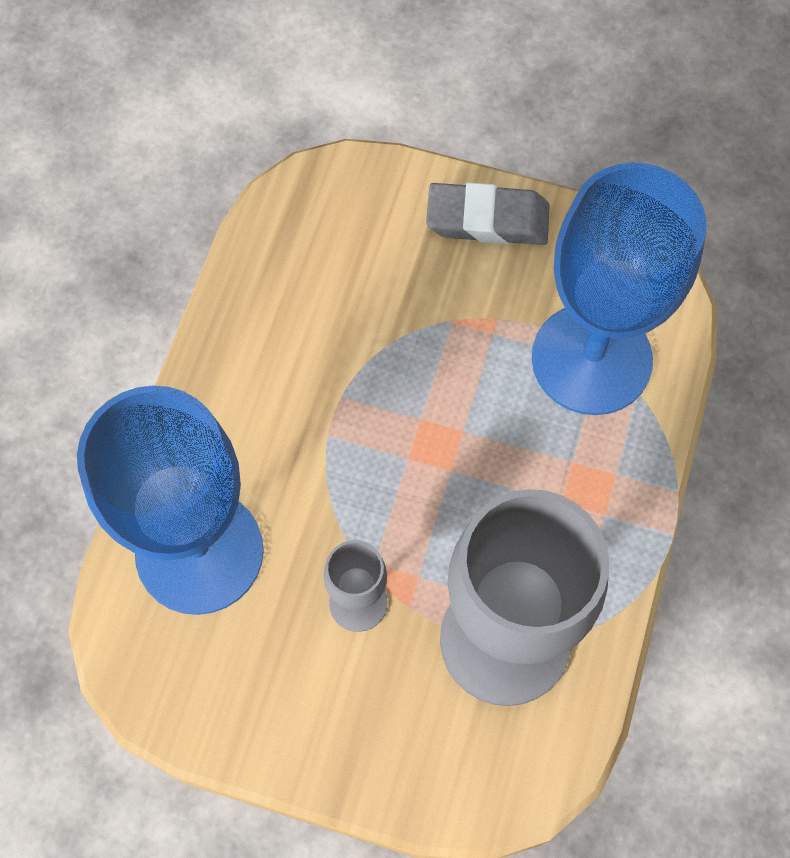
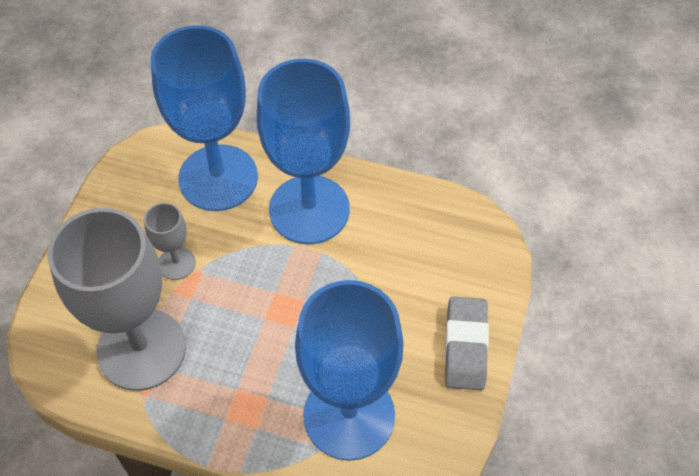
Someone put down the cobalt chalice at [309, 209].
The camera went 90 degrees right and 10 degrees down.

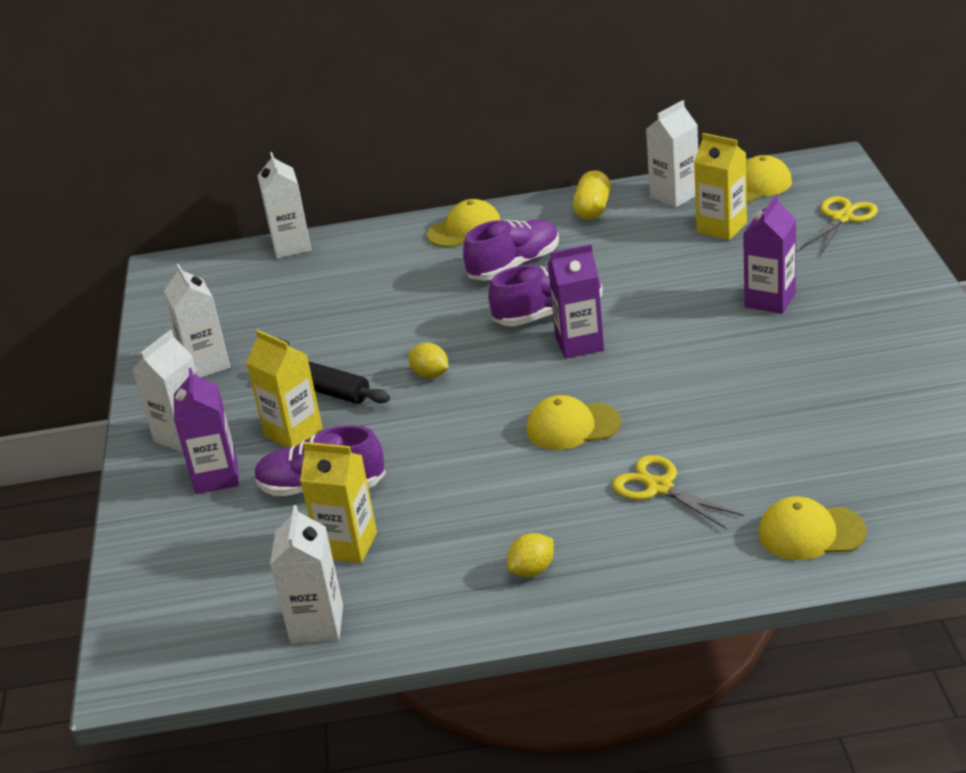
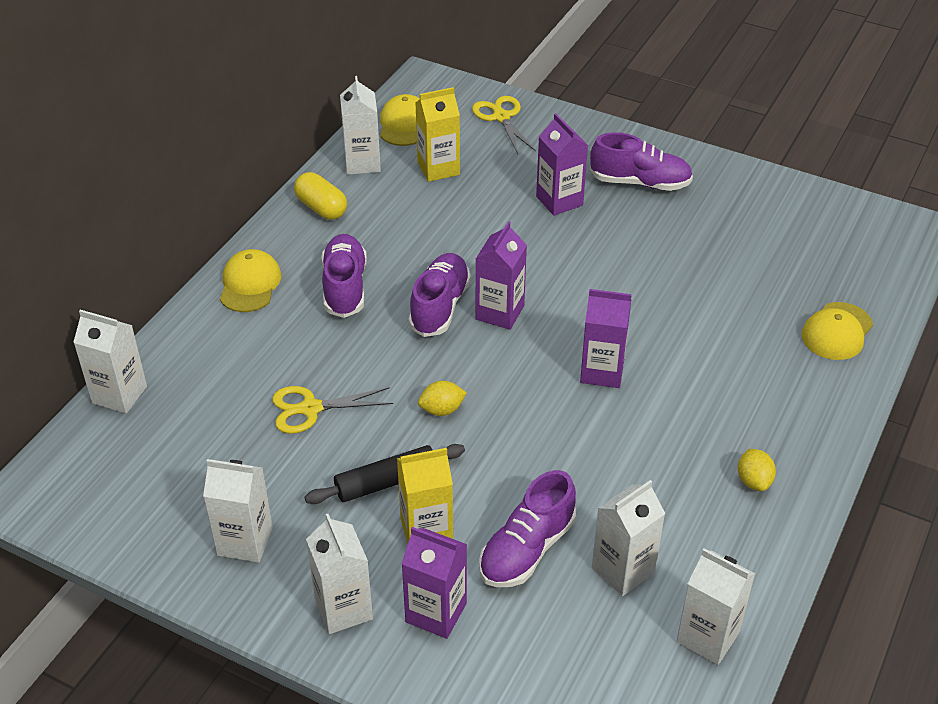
Someone carried the bright yellow scissors from [660, 487] to [311, 409].
Someone swapped the bright yellow baseball cap at [572, 426] for the royal purple carton at [602, 371].
Someone put down the royal purple shoe at [640, 182].
Someone repainted the bright yellow carton at [348, 545], which became the pure white carton at [623, 570].
The camera went 60 degrees left and 10 degrees up.

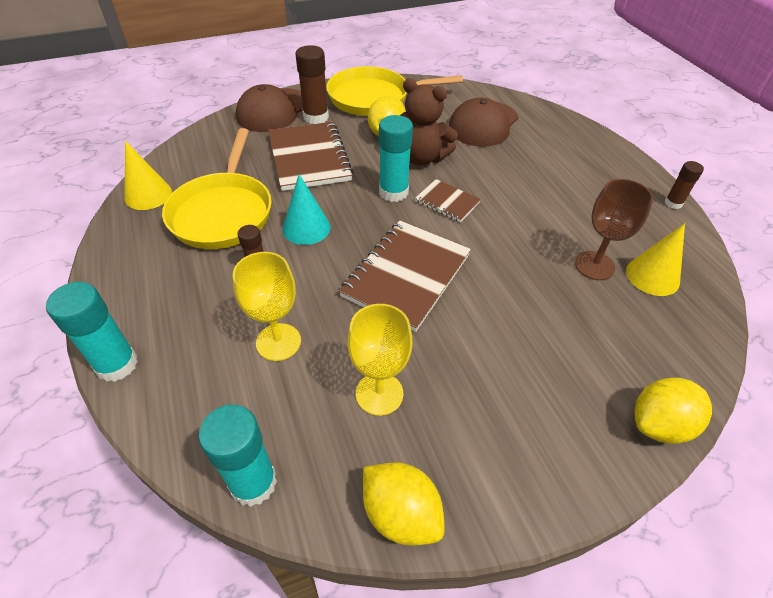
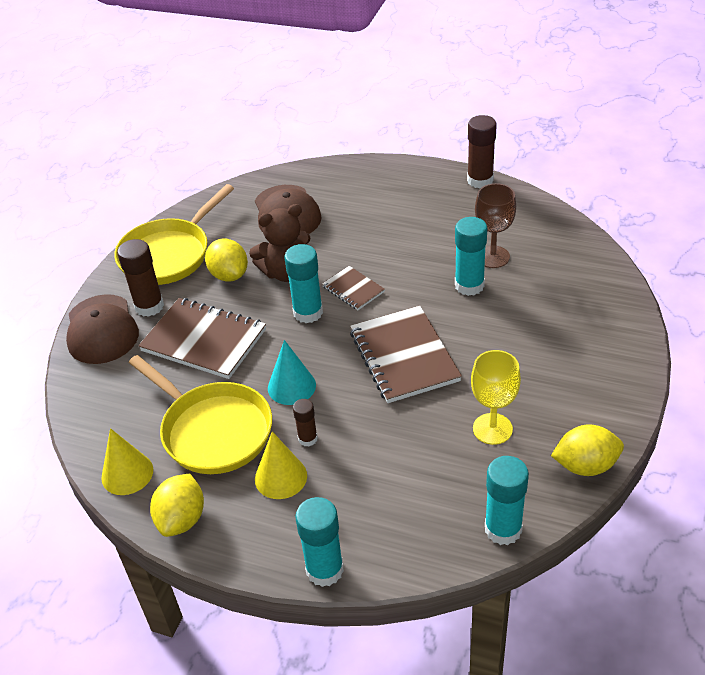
Someone carried the bright yellow lemon from [659, 424] to [182, 519].
Someone carried the bright yellow cone from [652, 276] to [281, 477].
Someone rotated the dark brown exercise book at [447, 202] by 60 degrees clockwise.
Someone put down the turquoise glue stick at [469, 285].
Someone scaled the dark brown glue stick at [673, 203] by 1.73.
Someone took away the bright yellow chalice at [278, 342].
The camera went 45 degrees left and 5 degrees down.

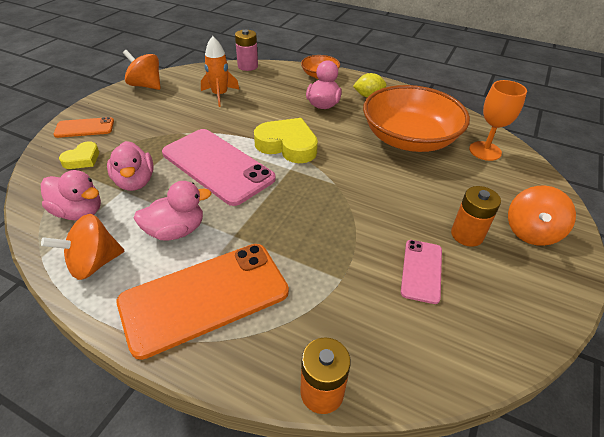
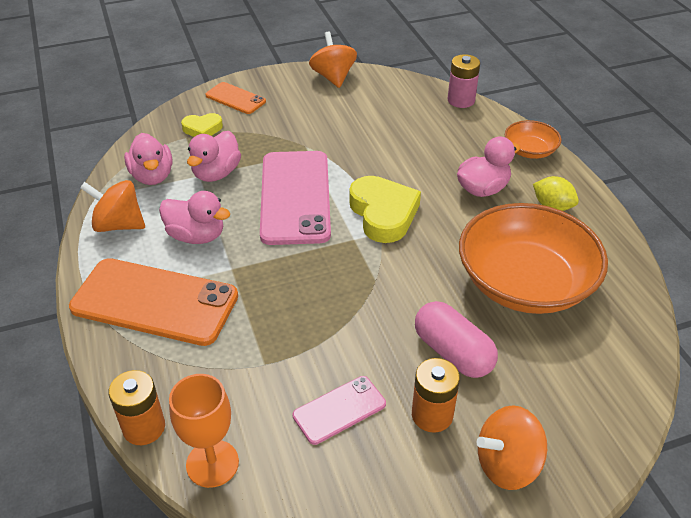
Someone carried the orange-coloured chalice from [485, 151] to [212, 463].
Someone put down the rose-pink pill at [453, 352].
Someone took away the orange-coloured toy rocket at [220, 95].
The camera went 45 degrees right and 0 degrees up.

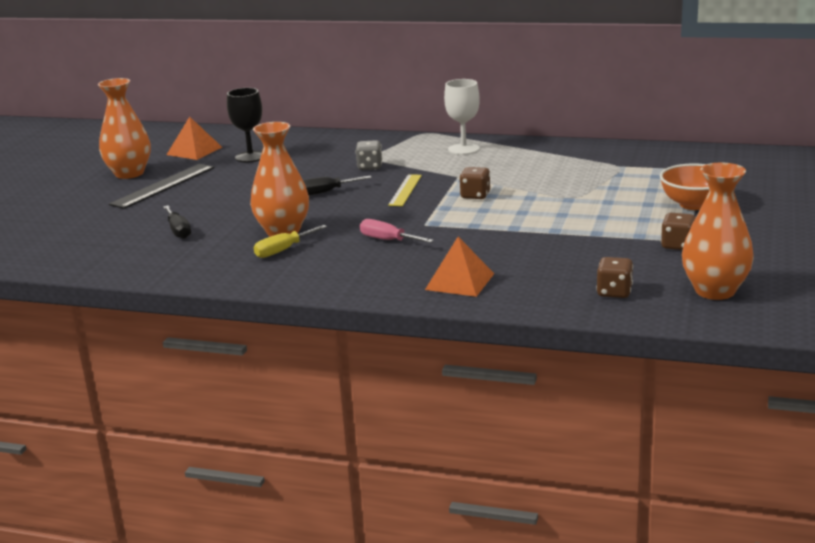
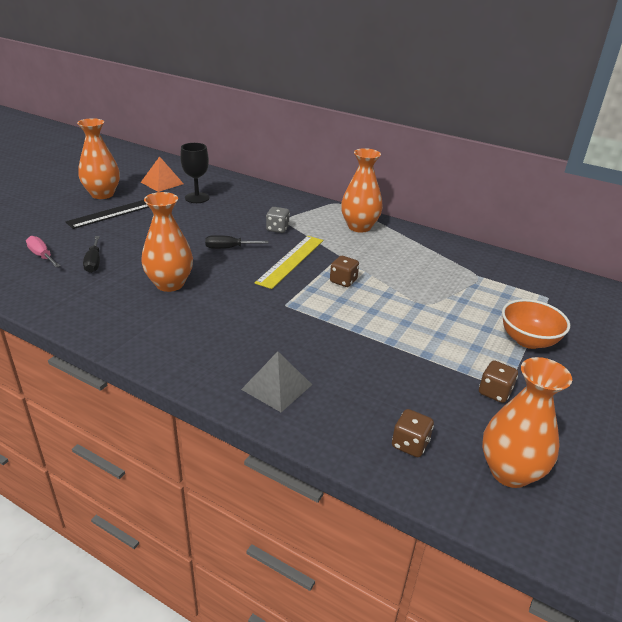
Someone carried the rose-pink hand screwdriver from [388, 240] to [42, 256].
Someone repainted the orange-coloured pyramid at [460, 281], which became the gray pyramid at [277, 387].
Someone scaled the bright yellow straightedge at [405, 190] by 1.55.
Someone swapped the pure white chalice at [463, 149] for the orange-coloured vase at [359, 227].
Someone took away the bright yellow hand screwdriver at [283, 250].
The camera went 10 degrees right and 10 degrees up.

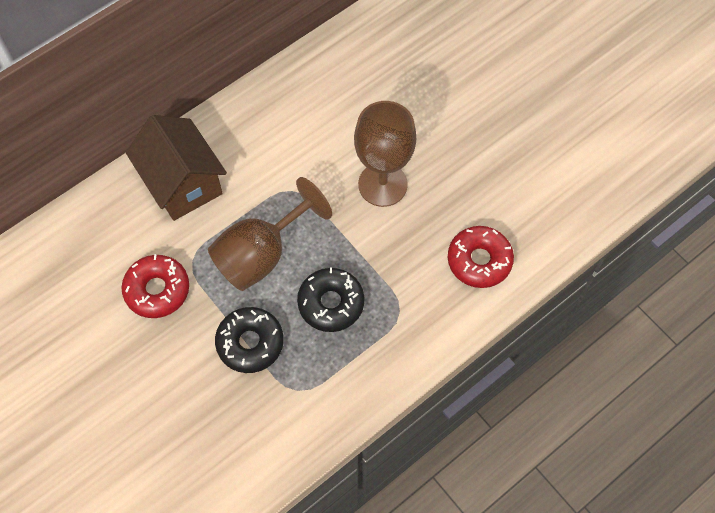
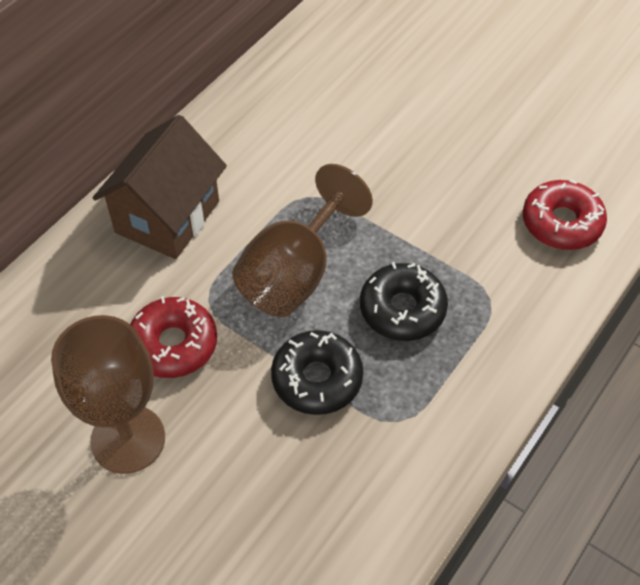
Someone carried the dark brown chalice from [382, 184] to [128, 439].
Someone rotated the dark brown cottage at [183, 183] by 75 degrees clockwise.
The camera went 15 degrees left and 10 degrees down.

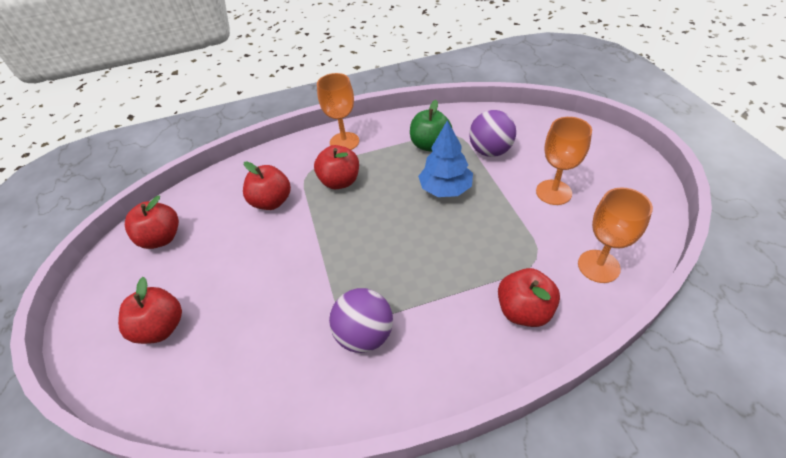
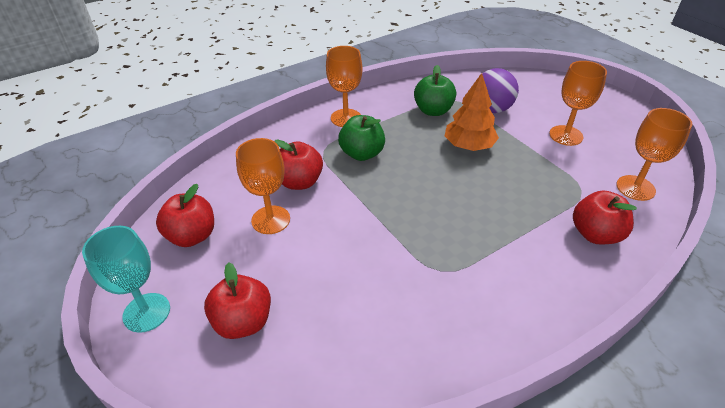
Someone put down the turquoise chalice at [146, 312].
Someone put down the orange-coloured chalice at [271, 220].
Someone repainted the red apple at [340, 181], which became the emerald apple at [362, 154].
Someone repainted the cobalt toy tree at [445, 189], which became the orange-coloured toy tree at [469, 146].
Someone took away the royal purple play ball at [365, 335].
The camera went 20 degrees left and 5 degrees down.

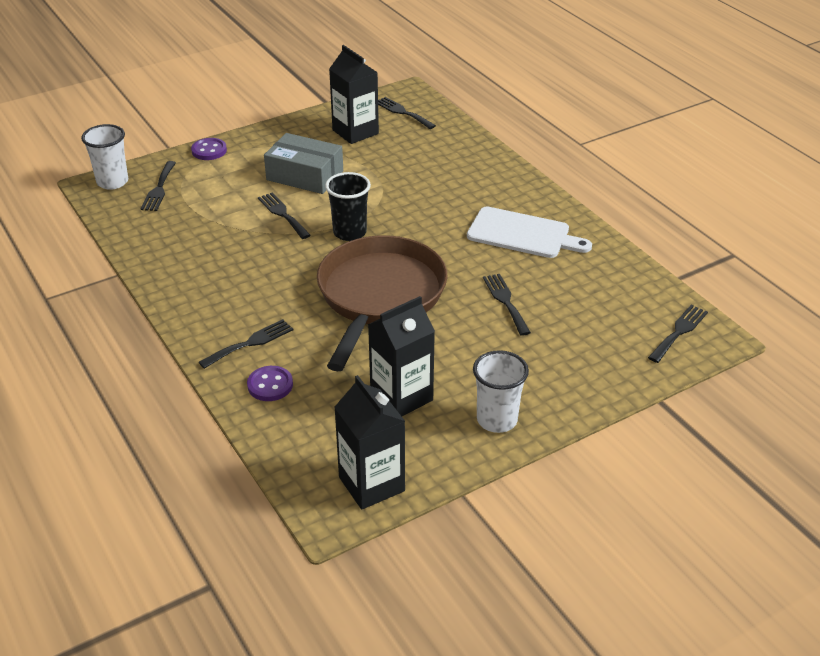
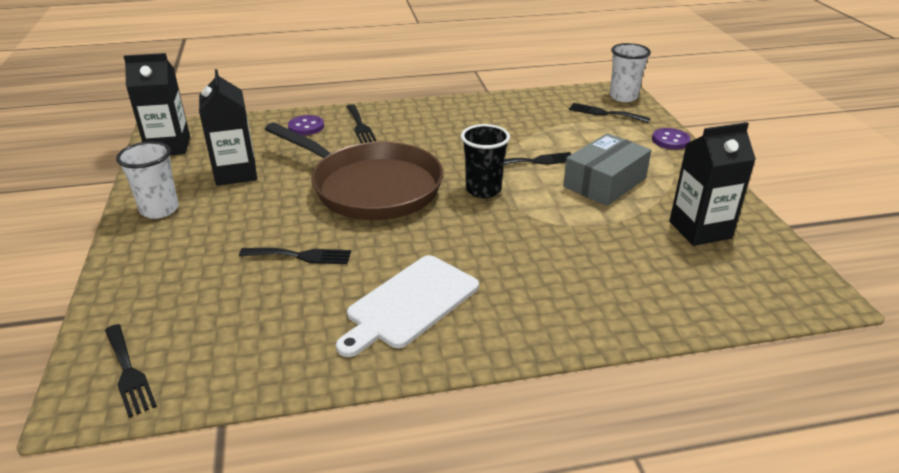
Someone took away the black fork at [403, 112].
The camera went 110 degrees right and 5 degrees down.

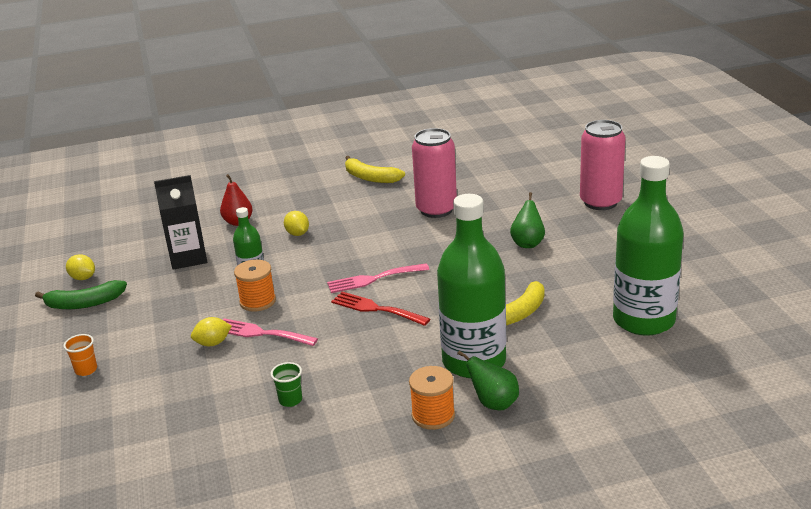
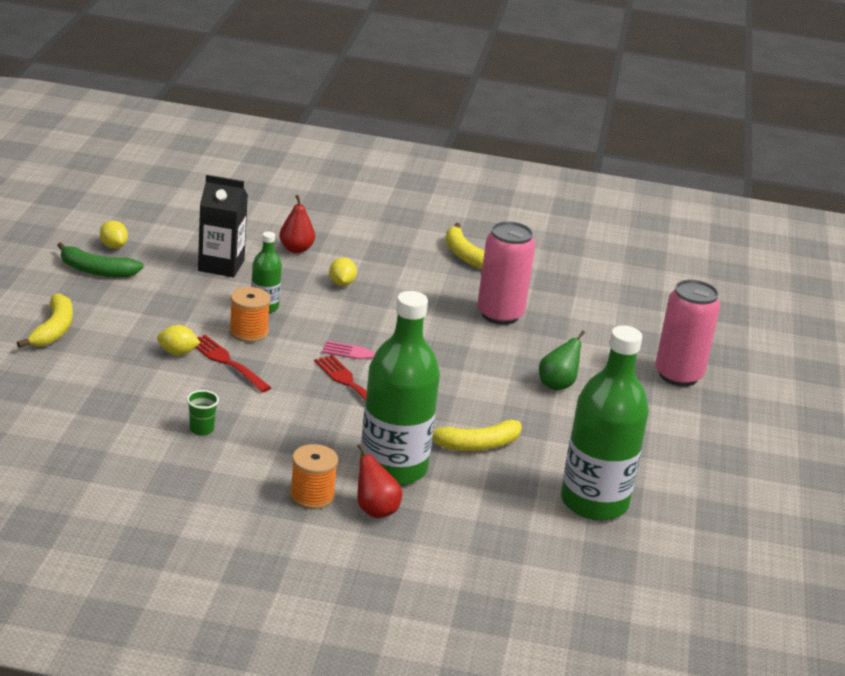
Someone swapped the orange-coloured cup at [86, 370] for the bright yellow banana fruit at [53, 330].
Someone repainted the rose-pink fork at [261, 333], which became the red fork at [226, 362].
Someone repainted the emerald toy pear at [494, 403], which became the red toy pear at [375, 510].
The camera went 20 degrees right and 0 degrees up.

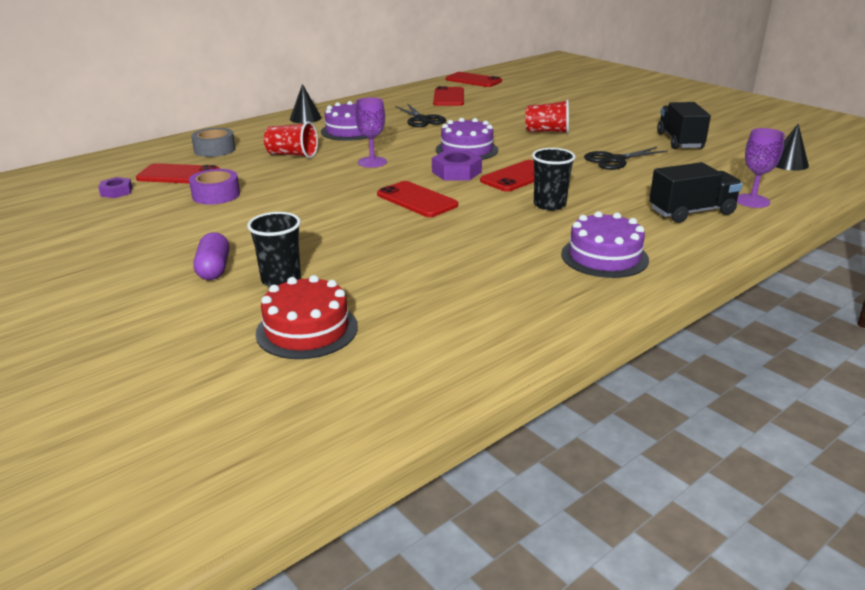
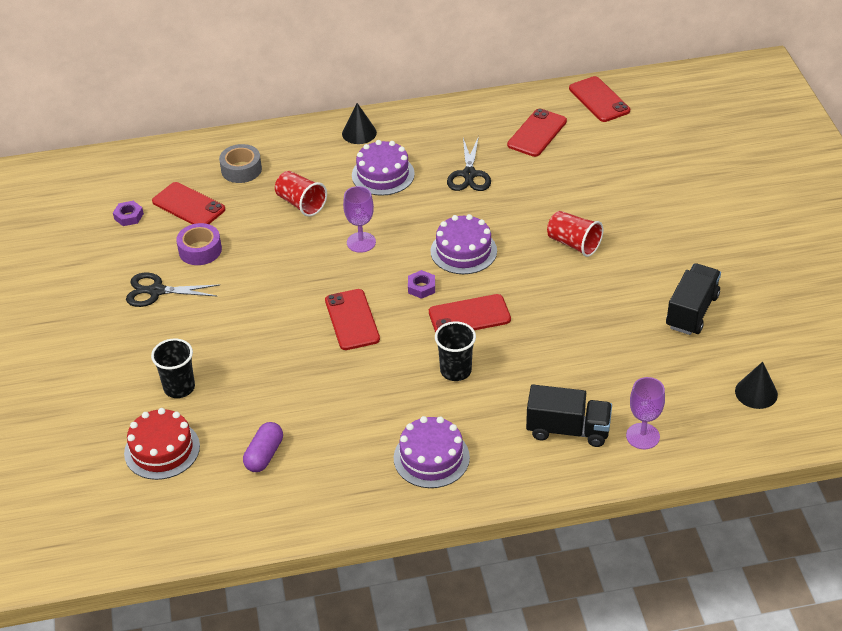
Someone carried the black scissors from [615, 160] to [156, 291].
Someone carried the royal purple pill from [214, 269] to [264, 455].
Someone scaled the royal purple hex nut at [456, 172] by 0.62.
The camera went 30 degrees right and 15 degrees up.

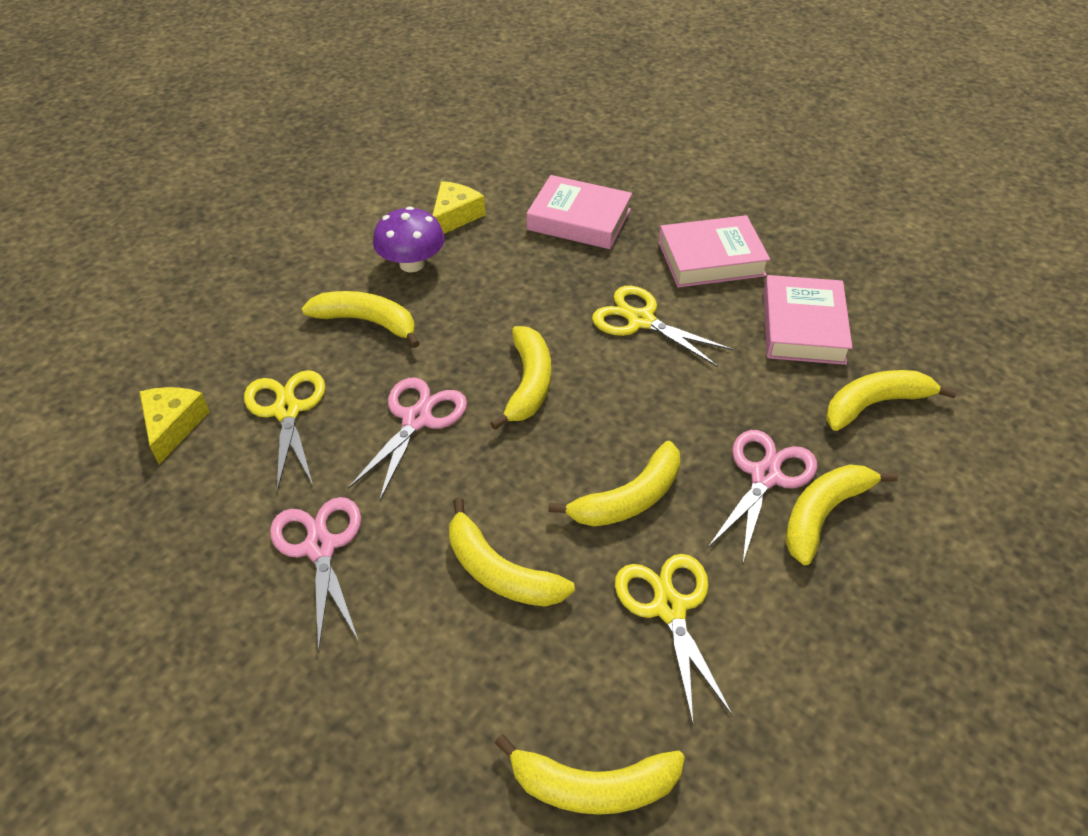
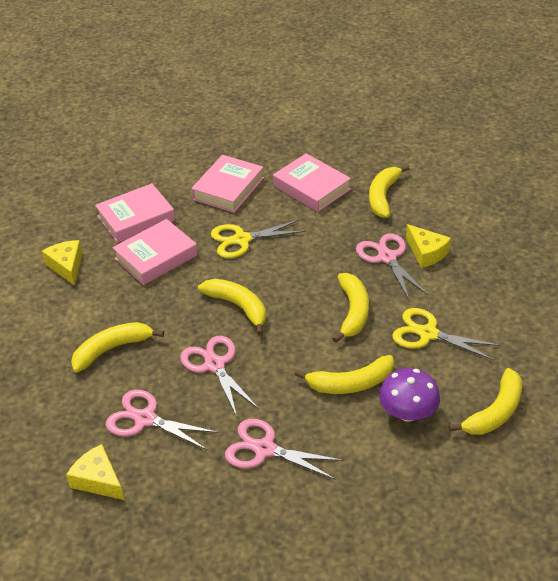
Someone repainted the bright yellow scissors at [287, 410], which became the rose-pink scissors at [145, 419].
Someone put down the rose-pink hardcover at [156, 257].
Someone carried the royal purple fungus from [412, 264] to [407, 413].
Someone swapped the bright yellow banana fruit at [823, 514] for the bright yellow cheese at [426, 253].
The camera went 50 degrees left and 5 degrees down.

